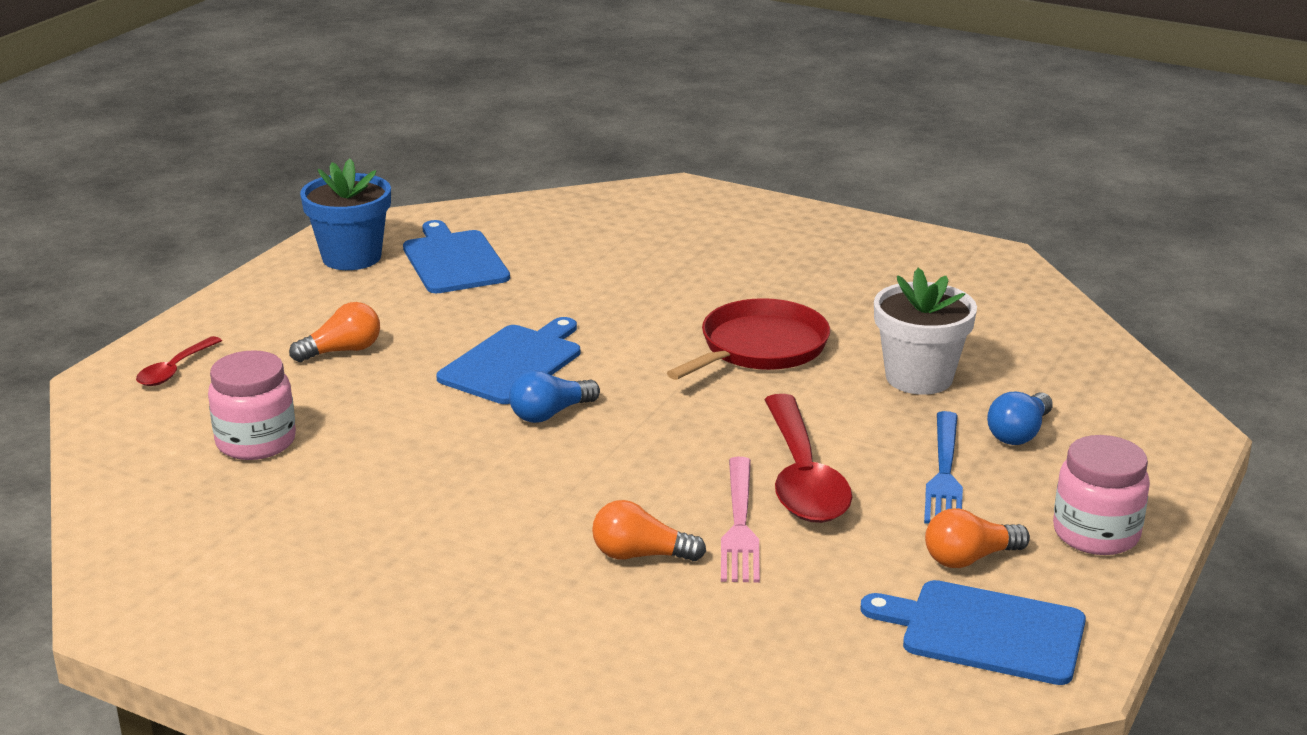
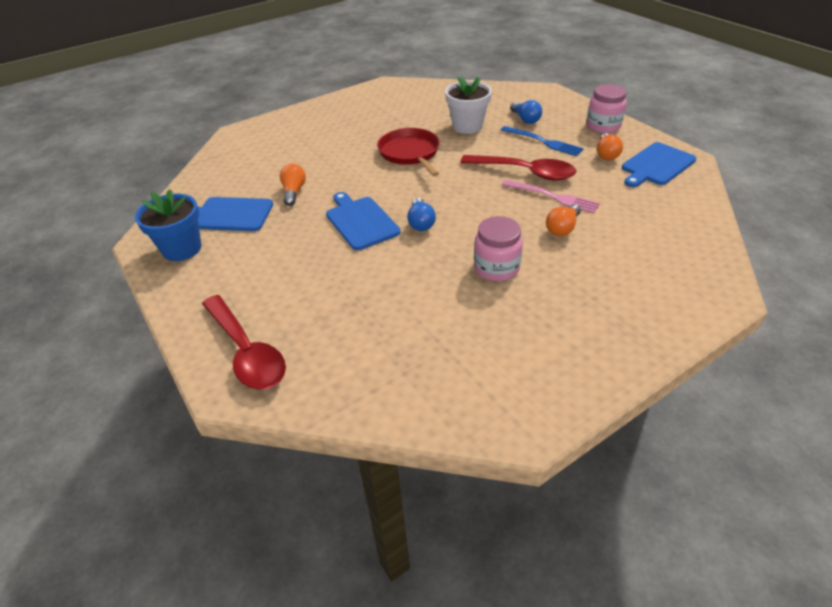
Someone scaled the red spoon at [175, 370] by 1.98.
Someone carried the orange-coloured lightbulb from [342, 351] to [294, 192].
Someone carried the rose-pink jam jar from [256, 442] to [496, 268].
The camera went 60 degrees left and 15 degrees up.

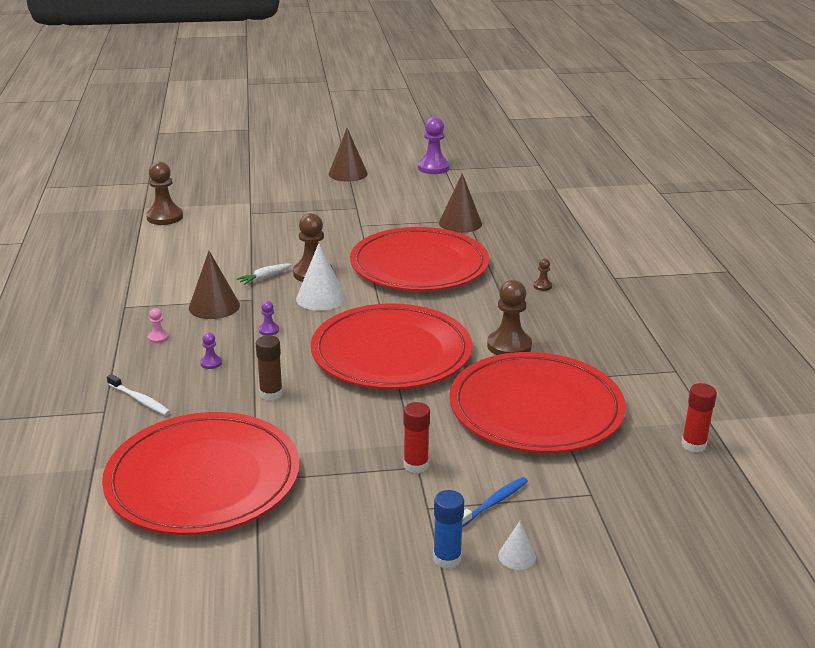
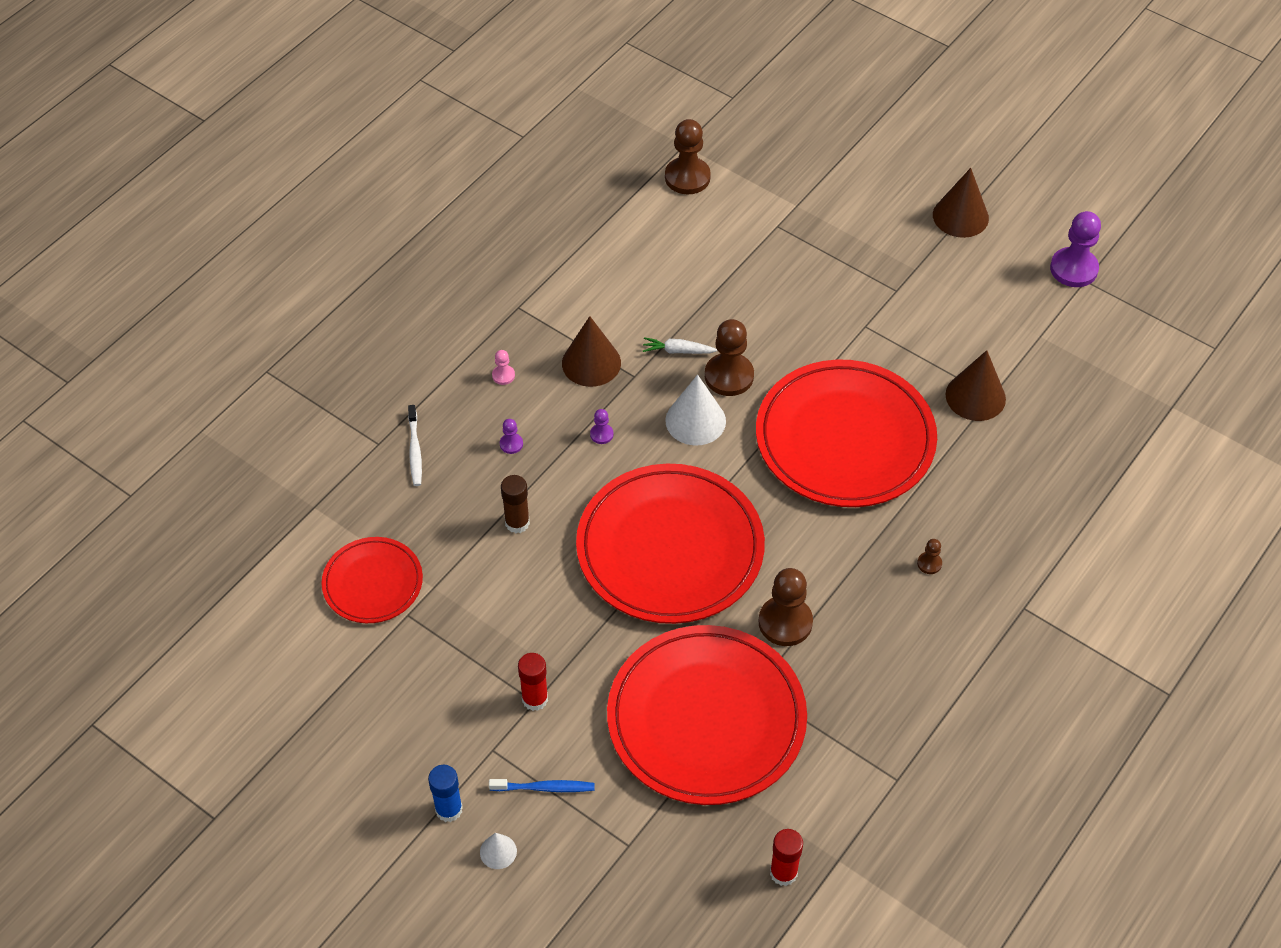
Someone scaled the red flat dish at [203, 479] by 0.53.
The camera went 45 degrees right and 25 degrees up.

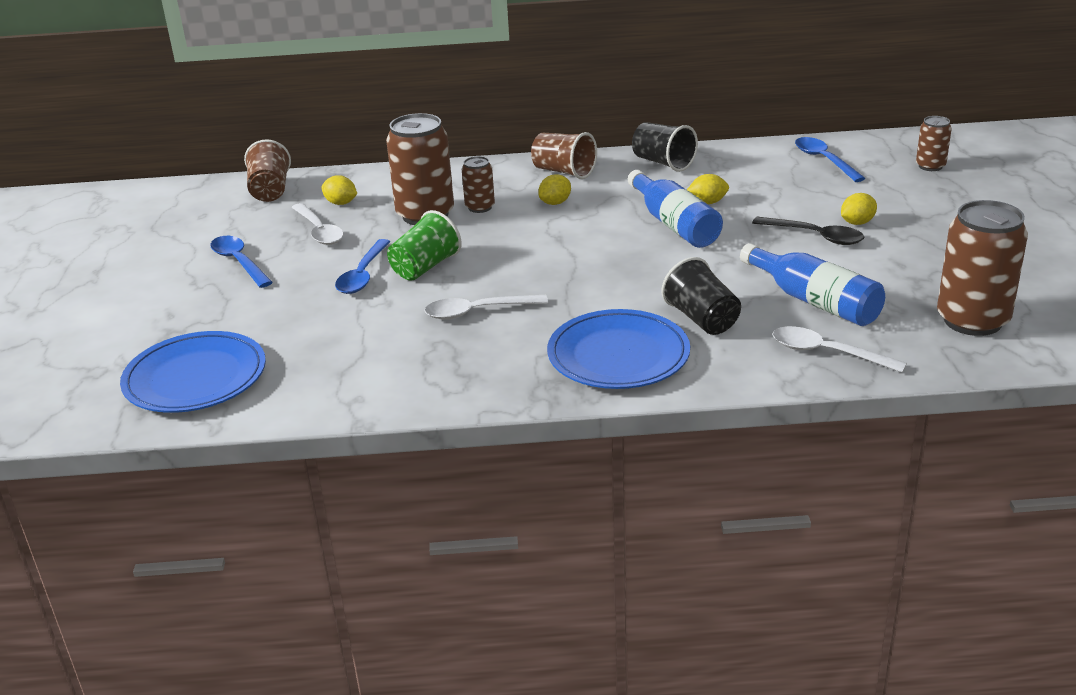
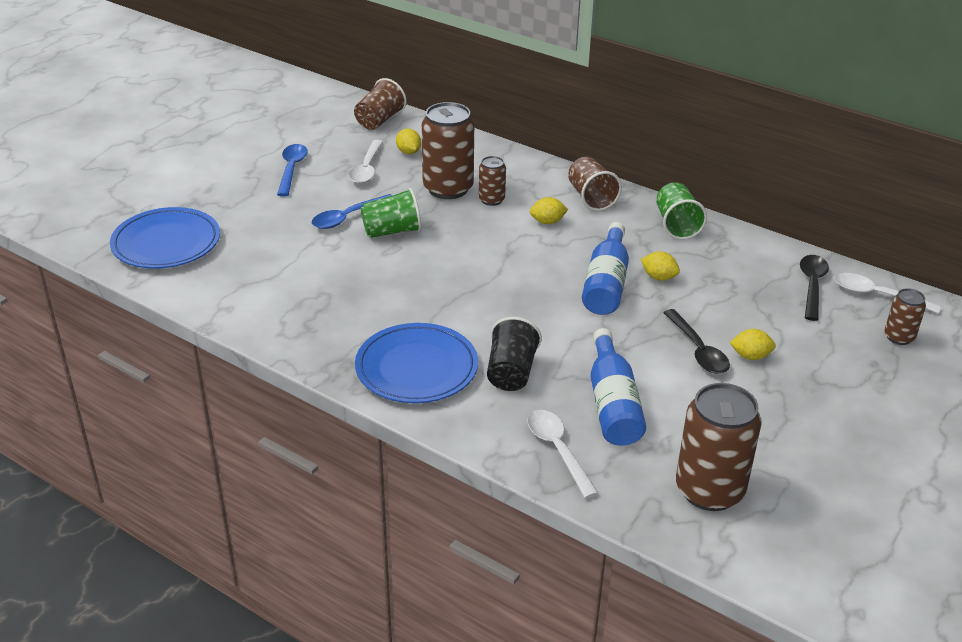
Someone repainted the black cup at [663, 163], which became the emerald cup at [676, 225].
Someone repainted the cobalt spoon at [824, 160], which became the black spoon at [812, 286].
Someone carried the pure white spoon from [477, 312] to [877, 295].
The camera went 35 degrees right and 5 degrees up.

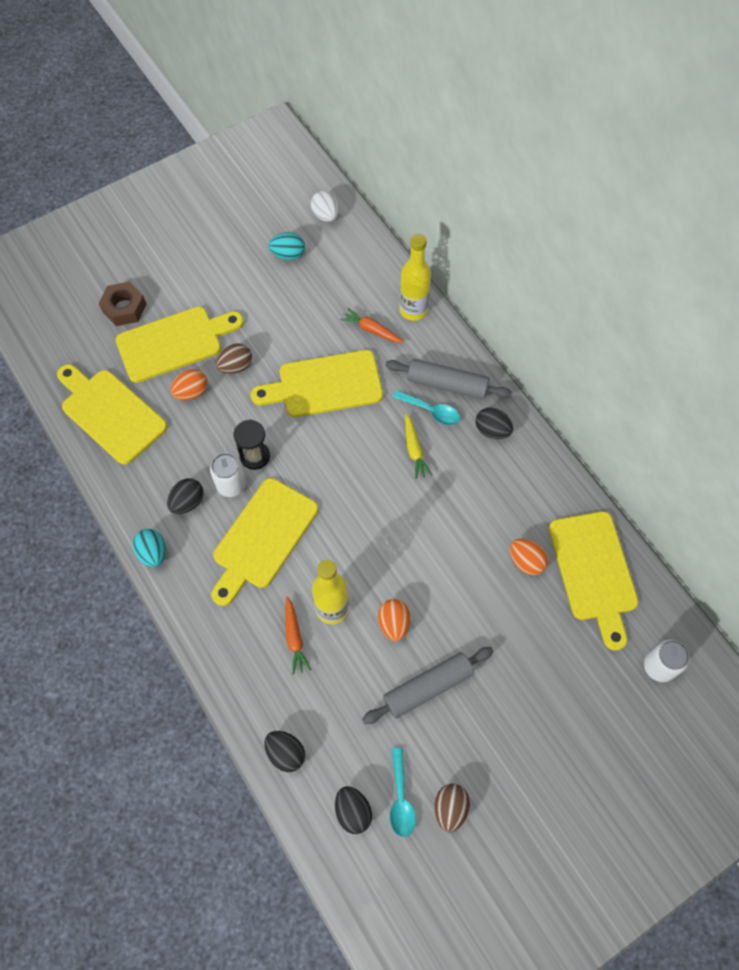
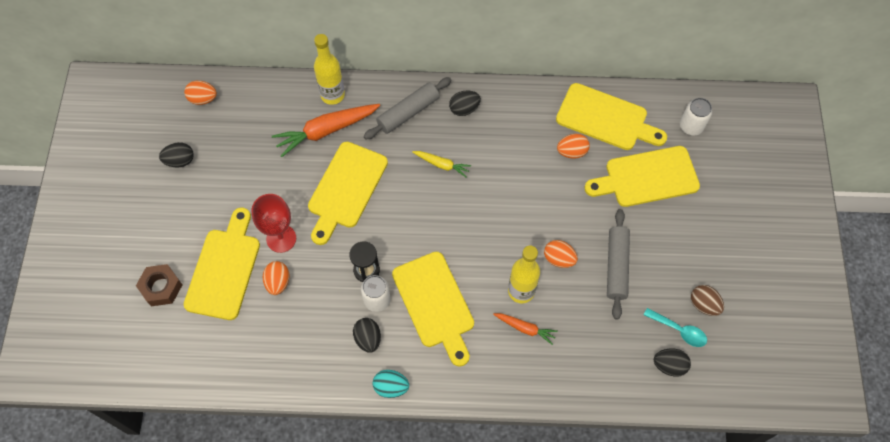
Someone carried the black toy egg from [285, 753] to [180, 161].
Someone repainted the pure white toy egg at [325, 215], which became the orange-coloured toy egg at [203, 99].
Someone swapped the dark brown toy egg at [235, 366] for the red chalice at [281, 238].
Someone scaled the orange-coloured carrot at [371, 330] by 1.86.
Someone carried the bright yellow chopping board from [110, 413] to [647, 177].
Someone took away the turquoise toy egg at [288, 254].
Someone took away the turquoise spoon at [431, 411].
The camera went 55 degrees left and 0 degrees up.

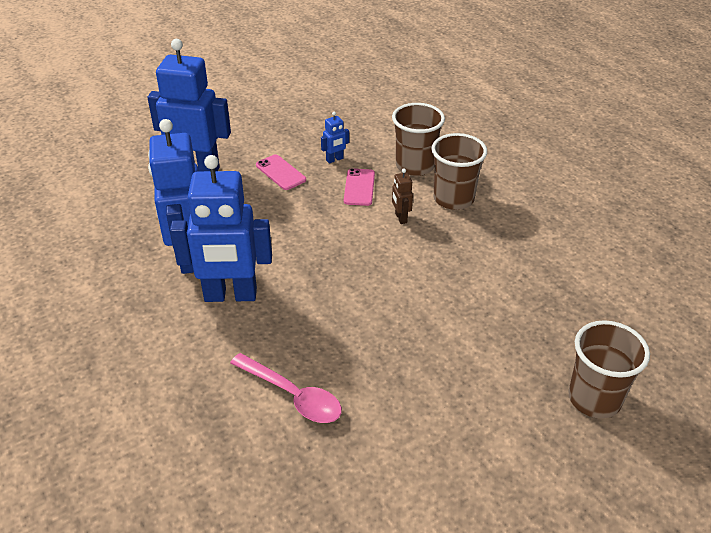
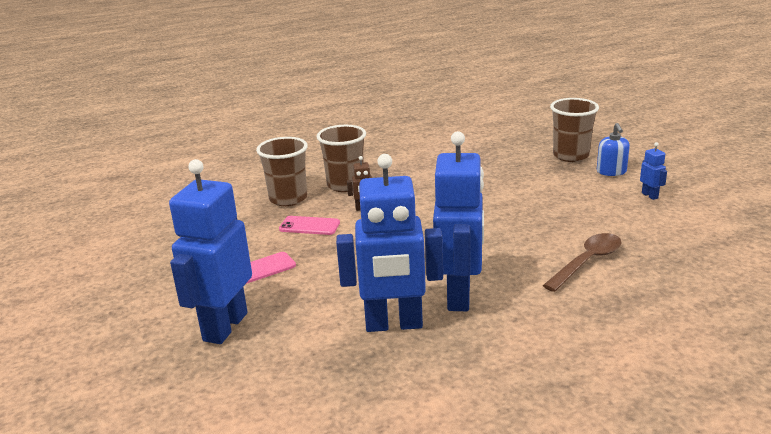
Someone repainted the rose-pink spoon at [293, 396], which became the dark brown spoon at [587, 262].
Someone put down the cobalt pump bottle at [611, 172].
Someone carried the cobalt robot from [334, 159] to [650, 195].
The camera went 80 degrees left and 15 degrees down.

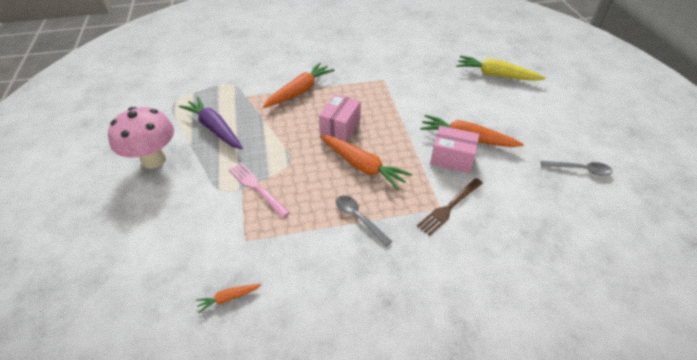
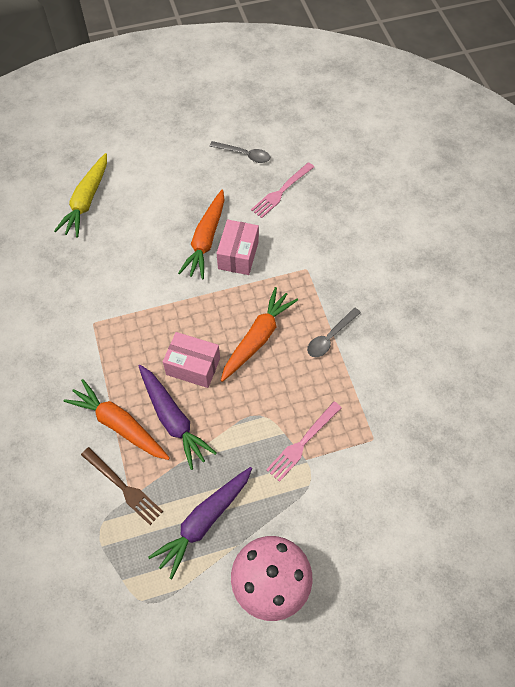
Someone carried the dark brown fork from [449, 207] to [124, 487].
Someone put down the royal purple carrot at [173, 419].
Someone rotated the gray spoon at [580, 170] by 105 degrees clockwise.
Someone put down the rose-pink fork at [281, 192].
Someone took away the orange-coloured carrot at [228, 298].
The camera went 95 degrees left and 15 degrees up.

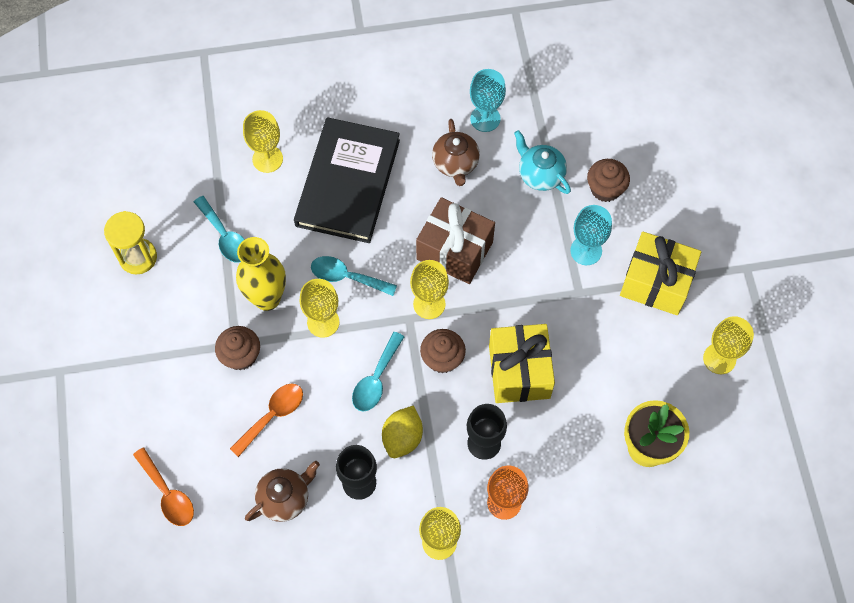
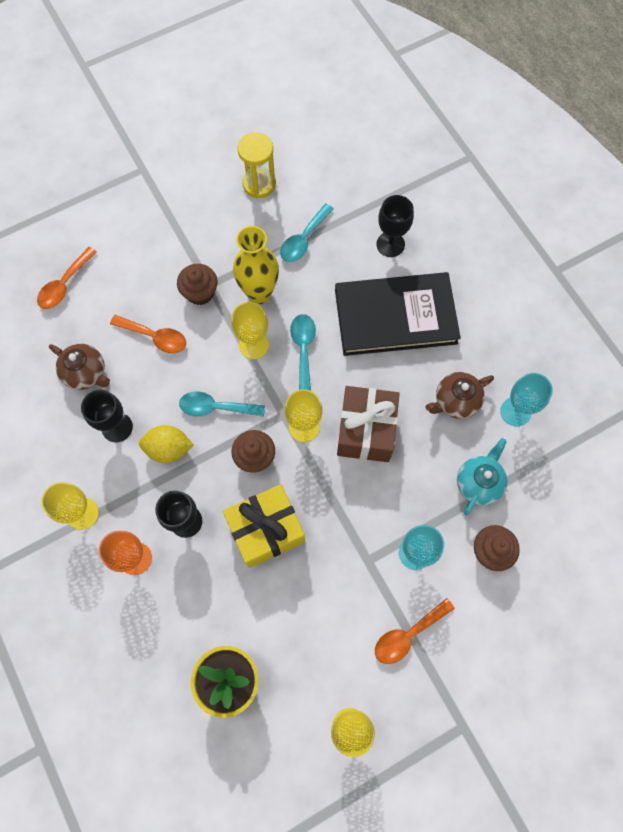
Someone swapped the bright yellow present at [656, 283] for the orange-coloured spoon at [408, 634].
Someone repainted the bright yellow chalice at [267, 159], which became the black chalice at [390, 244].
The camera went 70 degrees right and 5 degrees up.

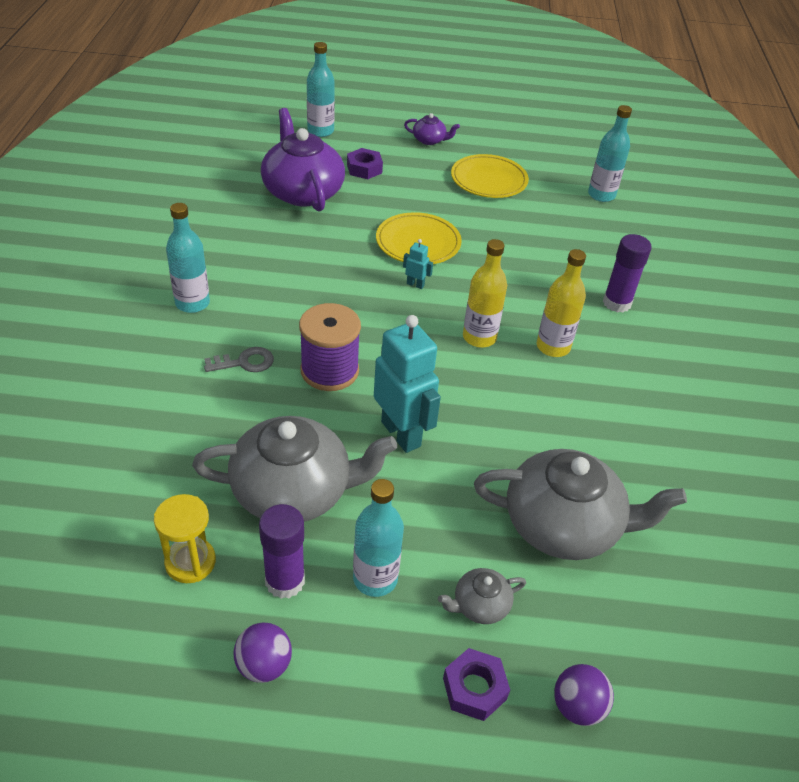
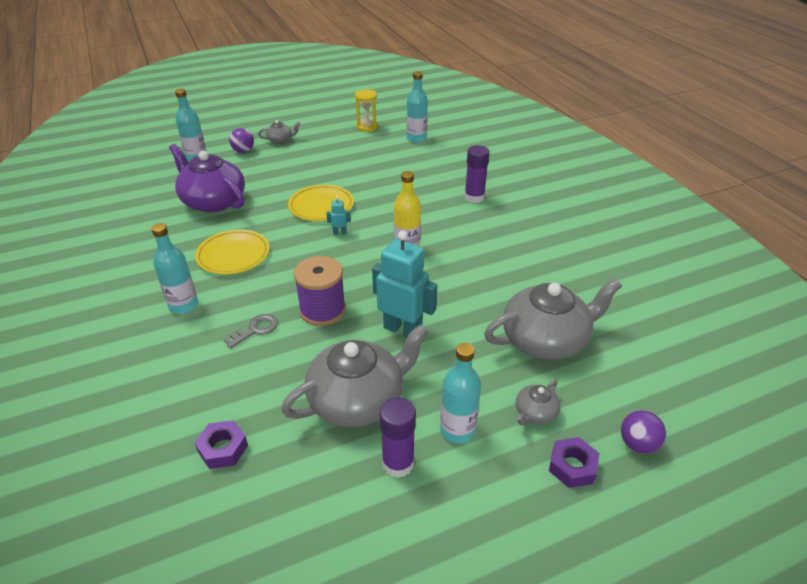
Someone carried the bright yellow flat dish from [489, 180] to [233, 255].
Someone carried the royal purple hex nut from [364, 169] to [223, 449].
Someone carried the royal purple play ball from [264, 665] to [243, 151].
Someone repainted the royal purple china teapot at [429, 140], which became the gray china teapot at [280, 140].
Someone carried the bright yellow hourglass from [190, 562] to [367, 127].
Someone took away the bright yellow drink bottle at [553, 347].
The camera went 25 degrees left and 5 degrees down.

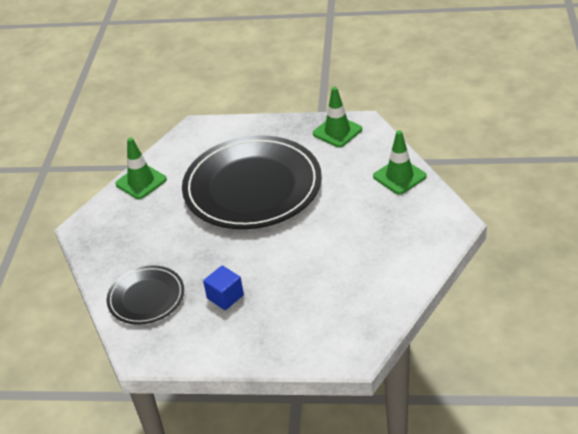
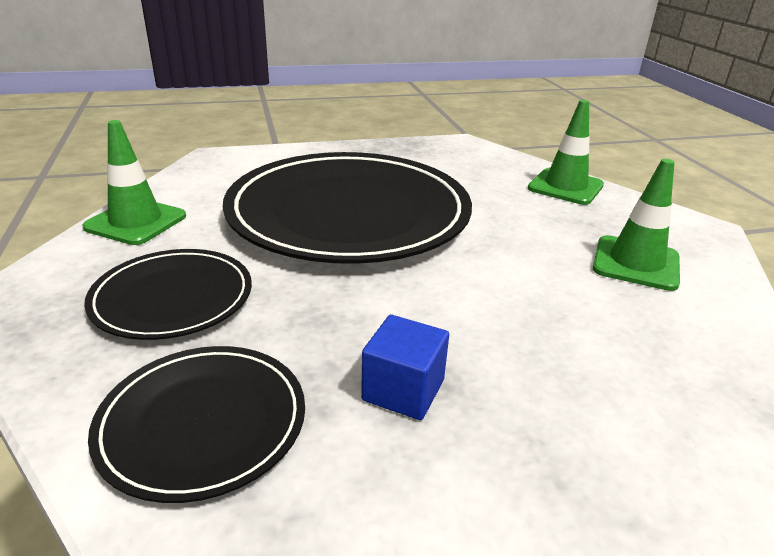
Someone put down the black flat dish at [172, 298].
Someone carried the emerald traffic cone from [337, 131] to [636, 263].
The camera went 25 degrees left and 10 degrees down.

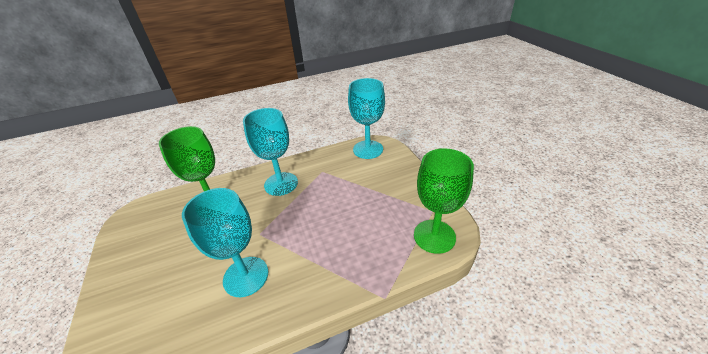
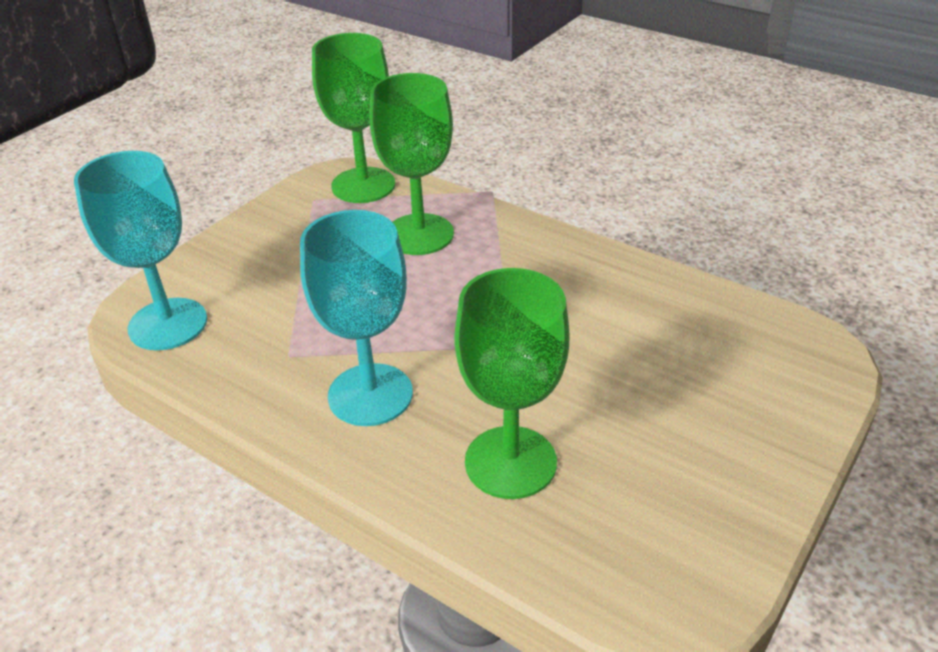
Someone put down the emerald chalice at [419, 234].
Someone took away the turquoise chalice at [246, 276].
The camera went 125 degrees left and 0 degrees up.

